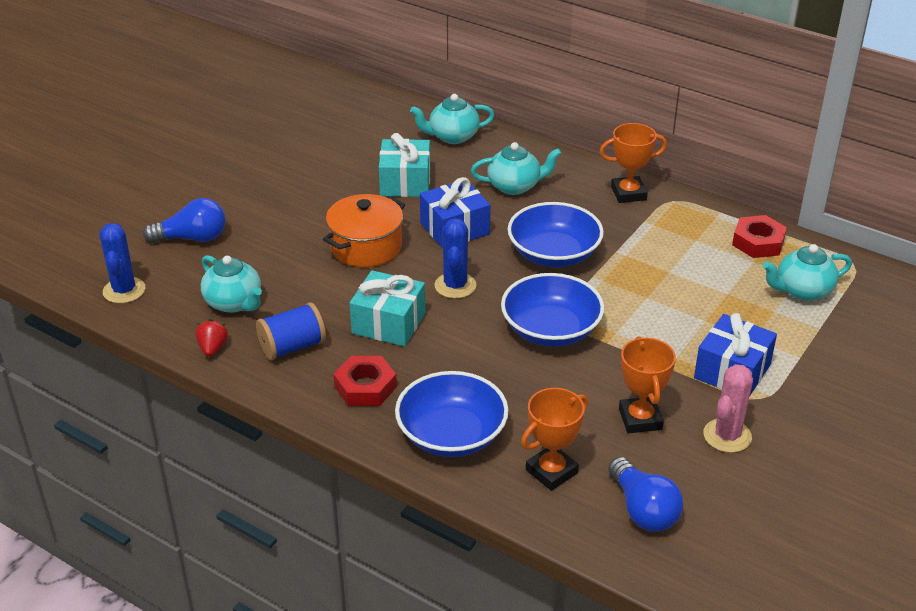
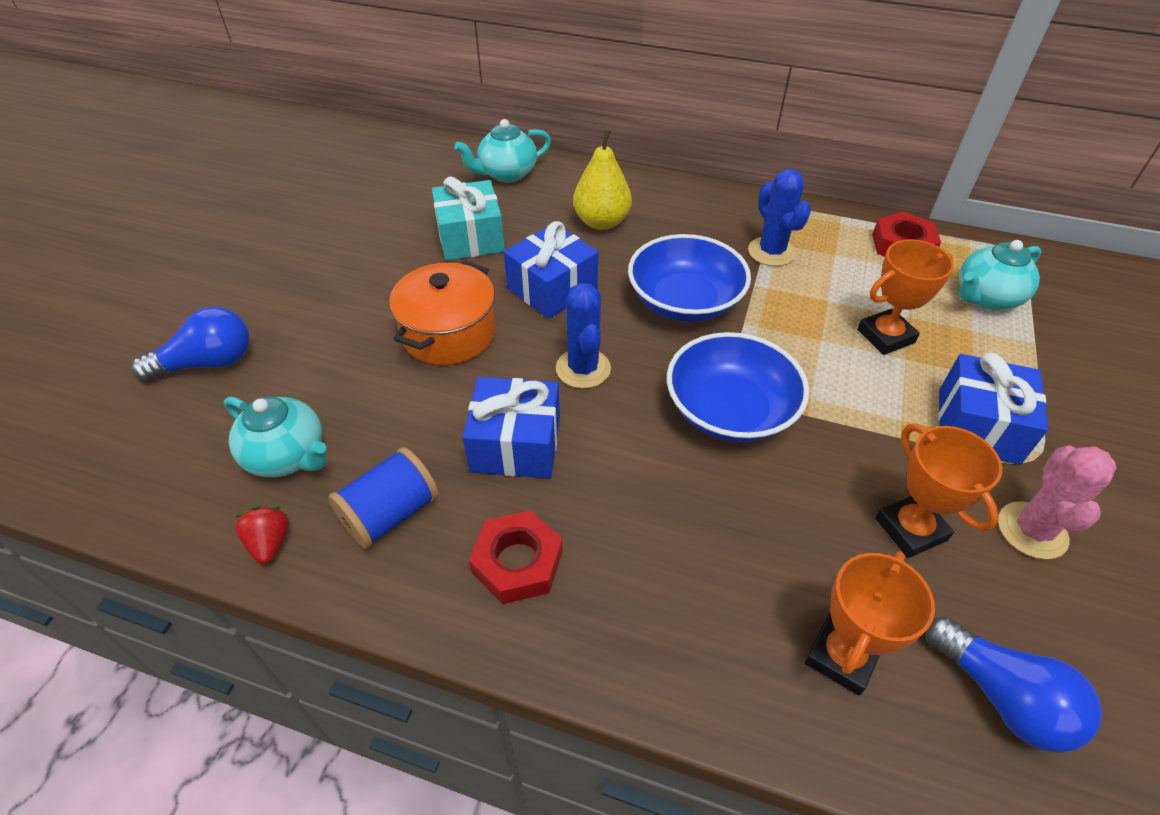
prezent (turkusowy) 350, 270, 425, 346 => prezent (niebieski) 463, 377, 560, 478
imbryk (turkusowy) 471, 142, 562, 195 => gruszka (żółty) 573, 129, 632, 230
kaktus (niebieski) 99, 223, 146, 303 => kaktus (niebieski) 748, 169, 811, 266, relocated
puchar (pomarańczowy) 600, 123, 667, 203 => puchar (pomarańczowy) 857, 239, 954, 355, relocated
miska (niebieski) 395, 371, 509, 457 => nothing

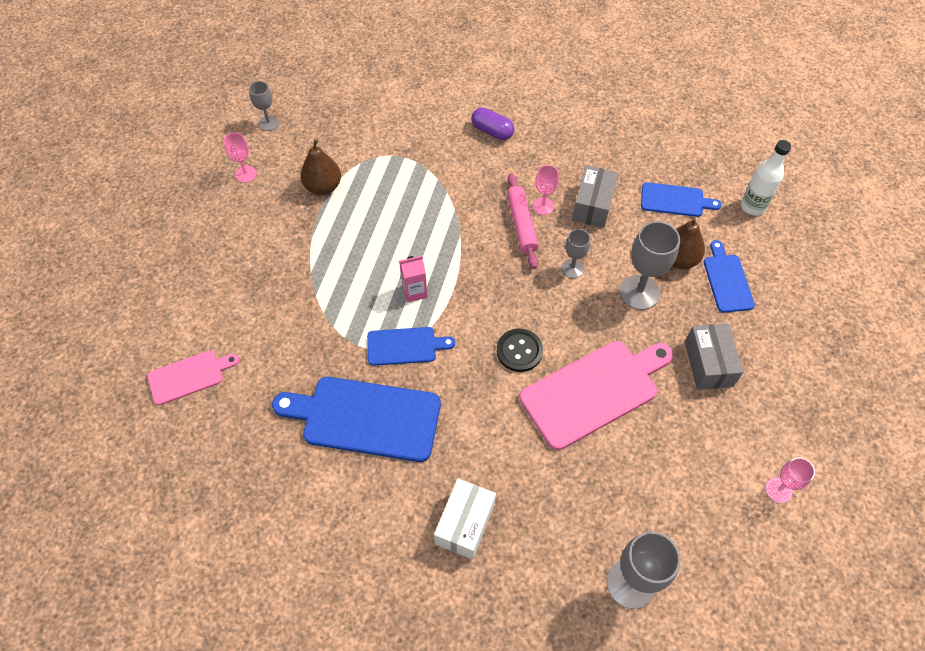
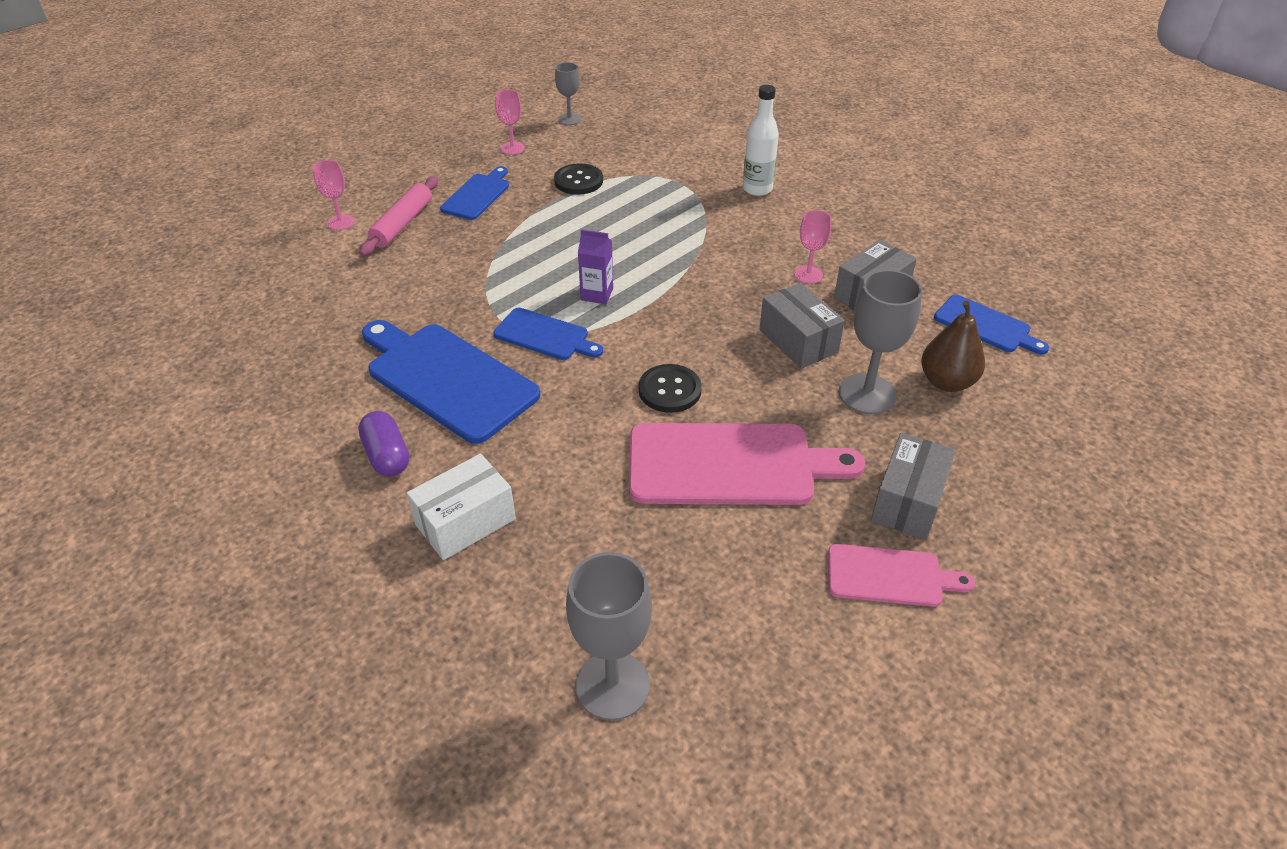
kielich (różowy) 766, 457, 815, 503 => kielich (różowy) 313, 160, 355, 230, relocated
kapsułka (fioletowy) 471, 107, 514, 140 => kapsułka (fioletowy) 358, 411, 409, 476, relocated
wałek do ciasta (różowy) 507, 173, 539, 269 => wałek do ciasta (różowy) 359, 177, 438, 256, relocated
deska do krojenia (niebieski) 704, 240, 755, 313 => deska do krojenia (niebieski) 440, 166, 509, 220, relocated
gruszka (brązowy) 300, 139, 341, 195 => guzik (czarny) 554, 163, 603, 195
karton mleka (różowy) 399, 256, 427, 302 => karton mleka (fioletowy) 578, 229, 613, 304
butelka (biały) 741, 140, 791, 215 => butelka (biały) 743, 85, 779, 196, relocated
kielich (szary) 561, 229, 590, 278 => pudełko (szary) 759, 283, 845, 369
deska do krojenia (różowy) 147, 350, 239, 405 => deska do krojenia (różowy) 828, 544, 975, 607, relocated

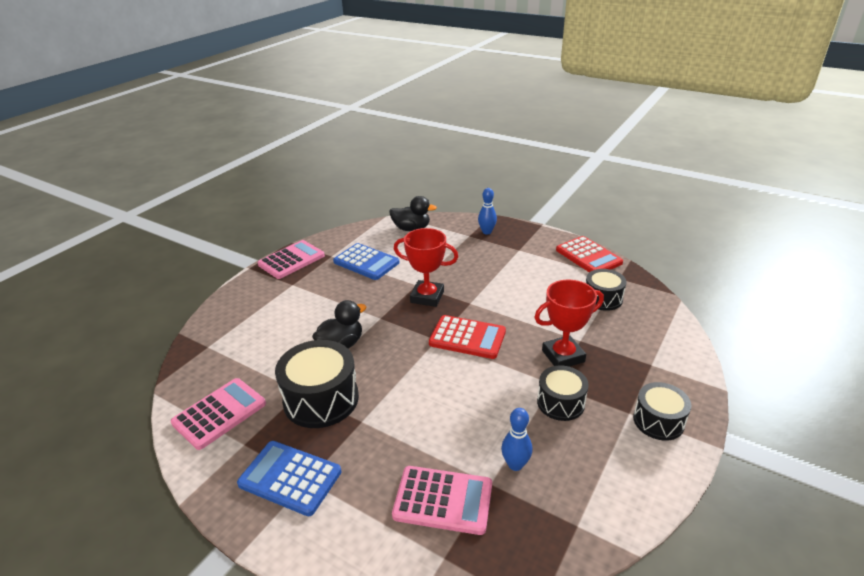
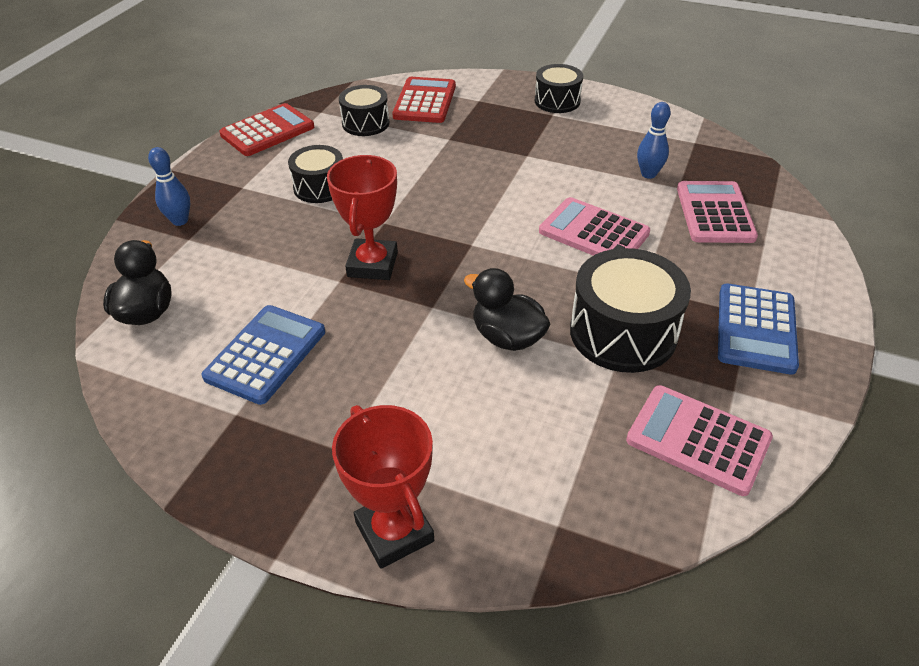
bęben (czarny) 537, 365, 589, 421 => bęben (czarny) 288, 145, 343, 203, relocated
puchar (czerwony) 534, 280, 604, 367 => puchar (czerwony) 332, 405, 434, 569, relocated
kalkulator (czerwony) 429, 315, 506, 359 => kalkulator (czerwony) 392, 77, 456, 123, relocated
kalkulator (różowy) 258, 240, 325, 279 => kalkulator (różowy) 539, 197, 650, 256, relocated

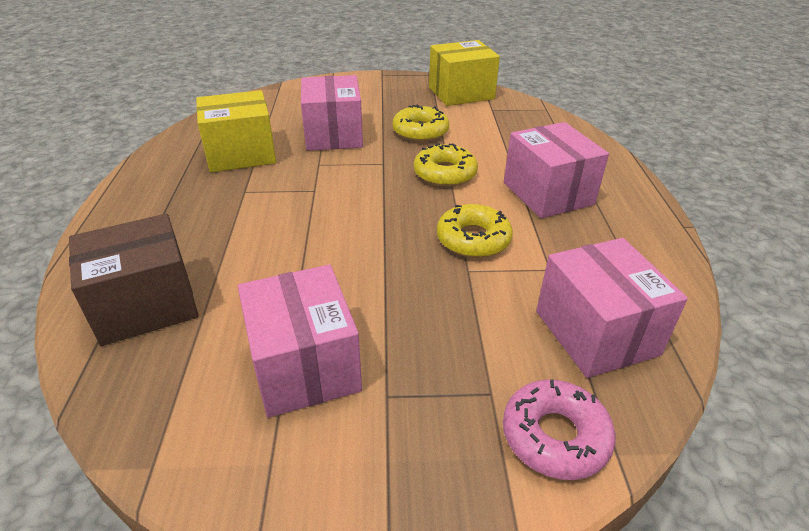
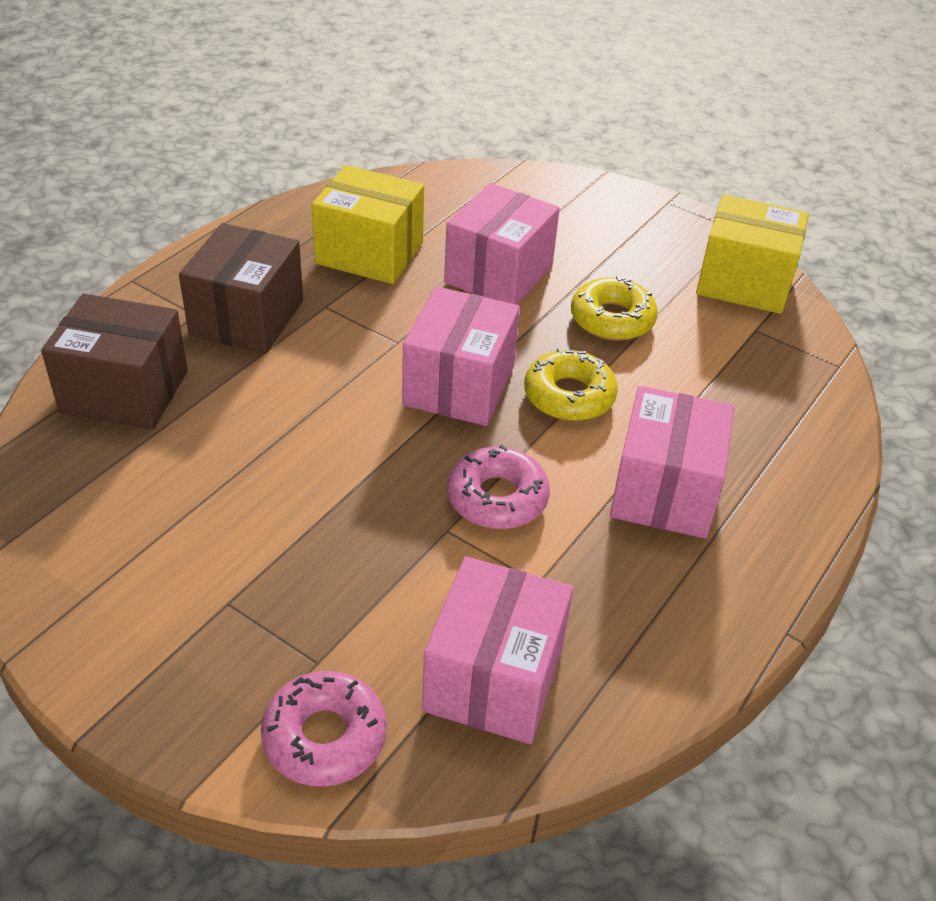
nothing => pudełko (brązowy) 179, 223, 303, 354
pudełko (różowy) 238, 265, 362, 418 => pudełko (różowy) 402, 286, 520, 426, relocated
donut (żółty) 437, 204, 513, 258 => donut (różowy) 447, 445, 550, 529

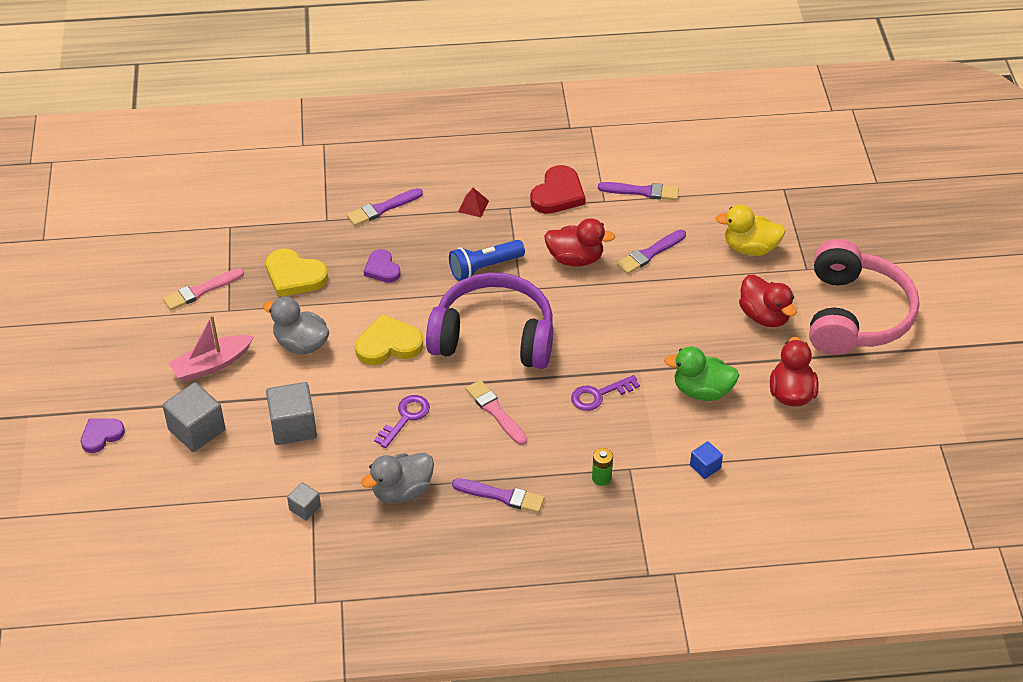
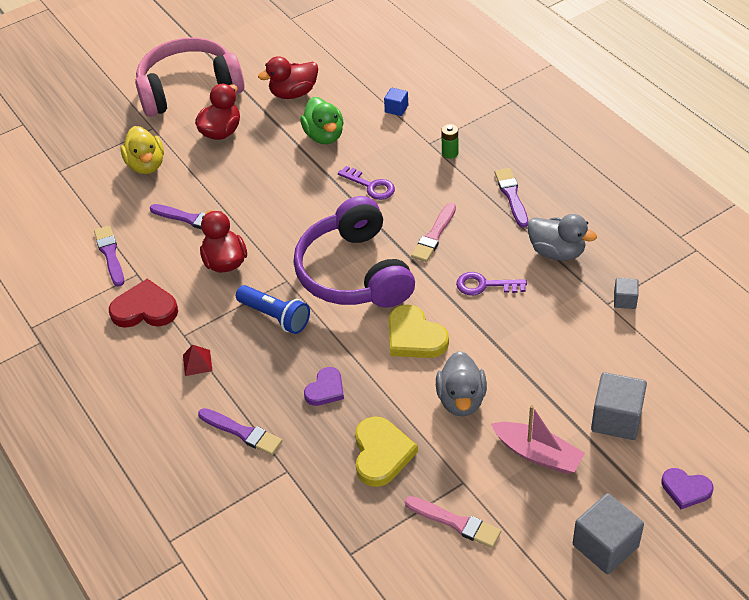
sześcian (szary) 266, 382, 317, 445 => sześcian (szary) 573, 493, 644, 575, relocated

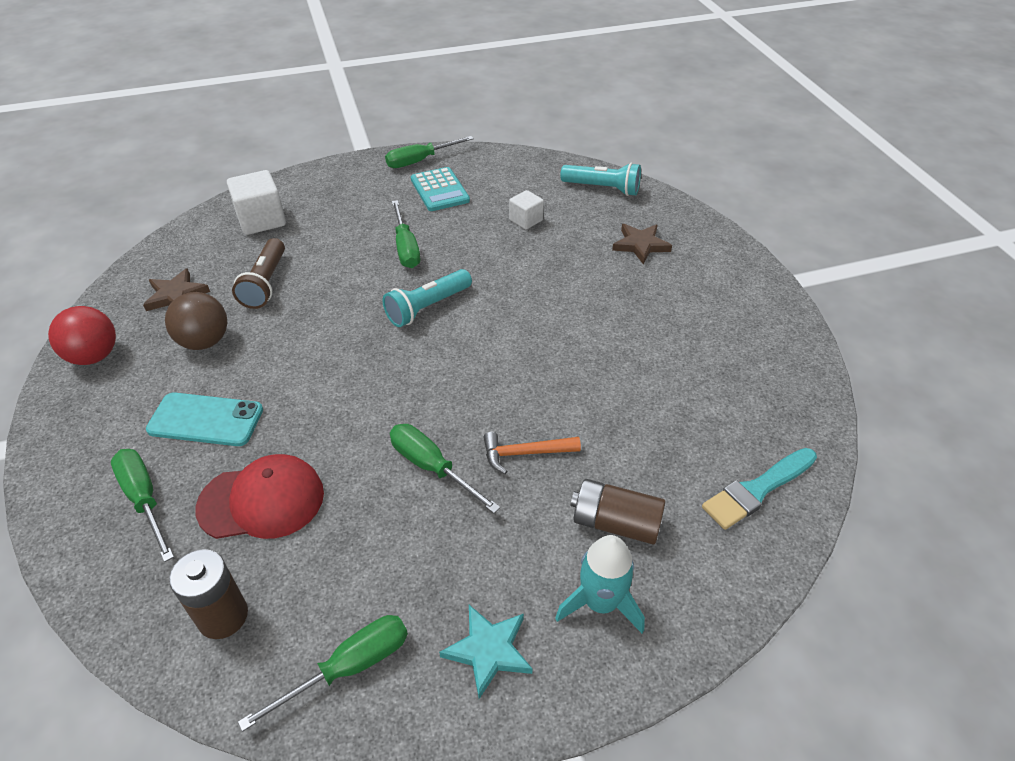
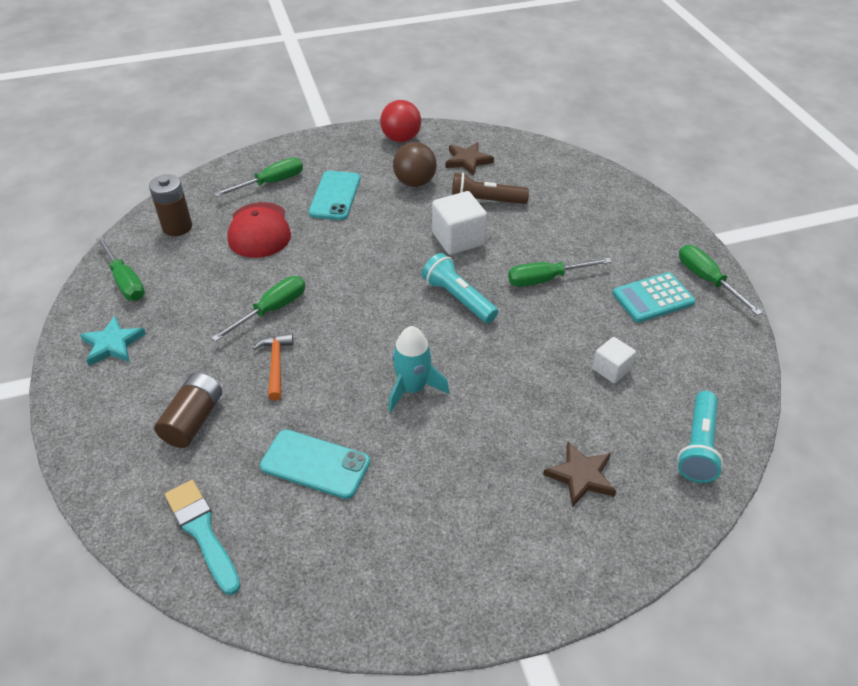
nothing => telefon (turkusowy) 260, 429, 370, 499
rakieta (turkusowy) 555, 535, 645, 633 => rakieta (turkusowy) 388, 326, 449, 412, relocated
sześcian (biały) 227, 170, 286, 235 => sześcian (biały) 432, 191, 487, 255, relocated

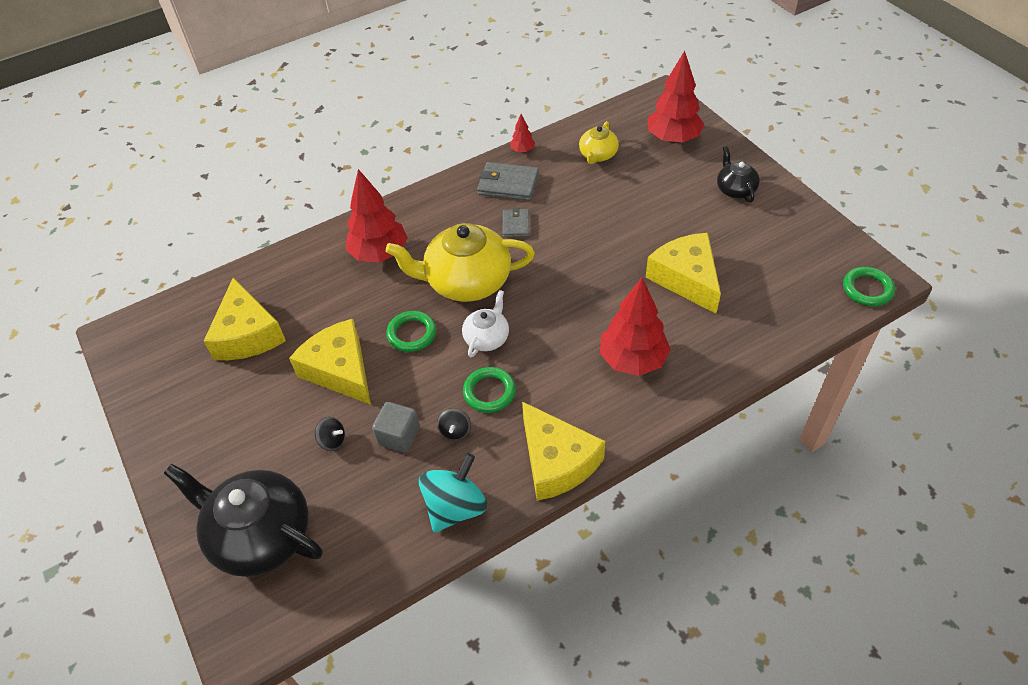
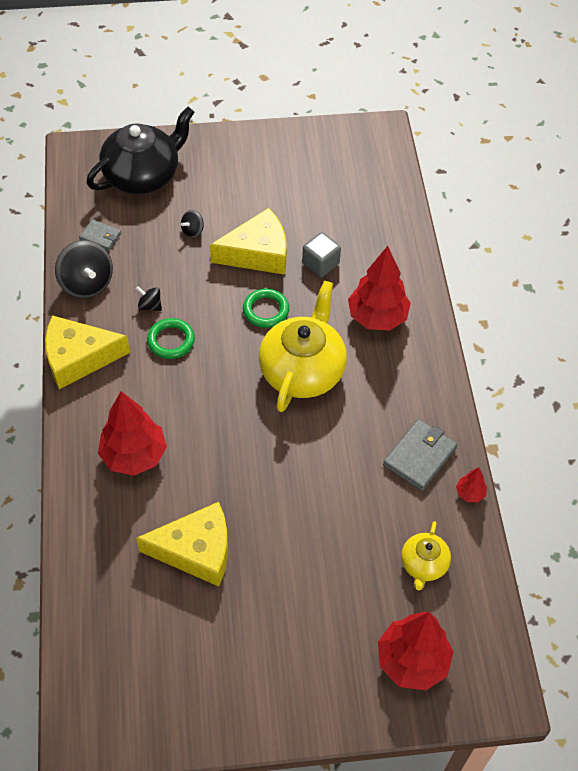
bączek (turkusowy) 419, 453, 487, 533 => bączek (czarny) 55, 240, 113, 298
portfel (szary) 503, 208, 529, 237 => portfel (szary) 79, 219, 121, 251, relocated
sześcian (szary) 372, 402, 420, 453 => sześcian (szary) 302, 232, 341, 277, relocated
imbryk (żółty) 579, 121, 619, 164 => imbryk (żółty) 401, 521, 451, 590, 120 degrees counterclockwise
ser (żółty) 204, 277, 286, 360 => nothing
imbryk (biały) 462, 290, 509, 357 => nothing
imbryk (czarny) 717, 146, 760, 202 => nothing
pierścień (zielony) 843, 267, 895, 306 => nothing

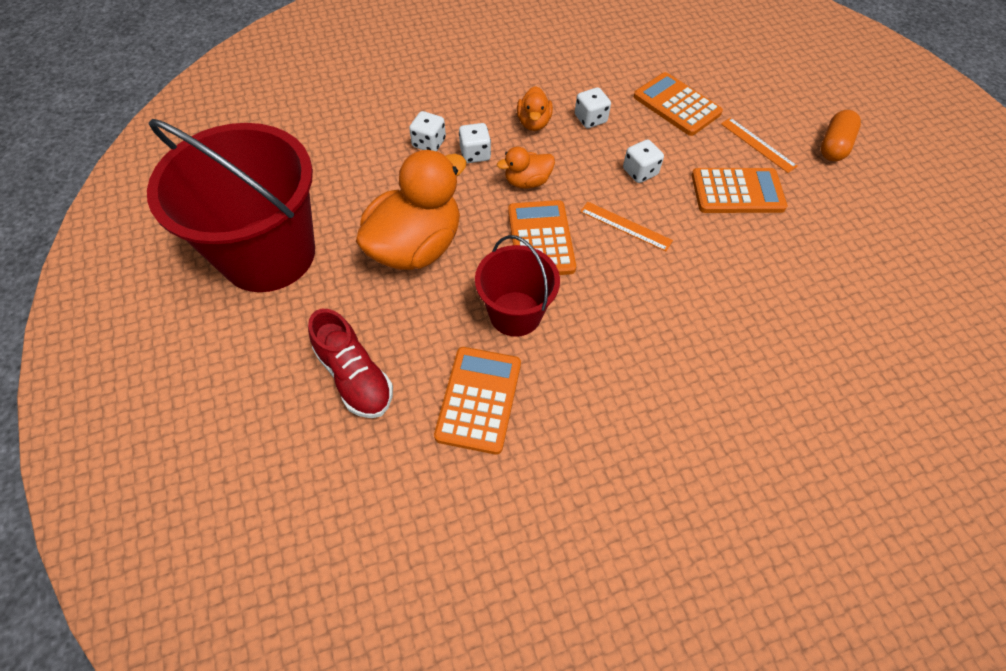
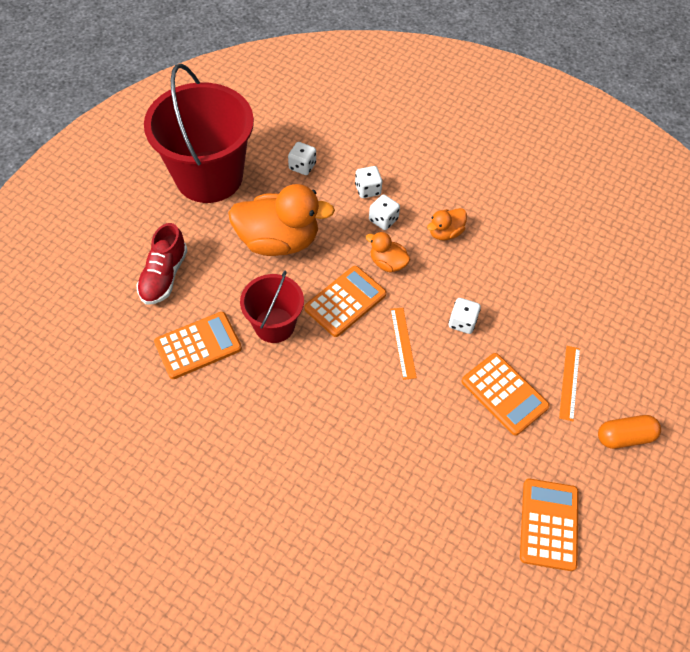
kostka do gry (biały) 575, 87, 611, 128 => kostka do gry (biały) 288, 142, 316, 175, relocated
kalkulator (pomarańczowy) 634, 72, 723, 136 => kalkulator (pomarańczowy) 520, 478, 579, 571, relocated

